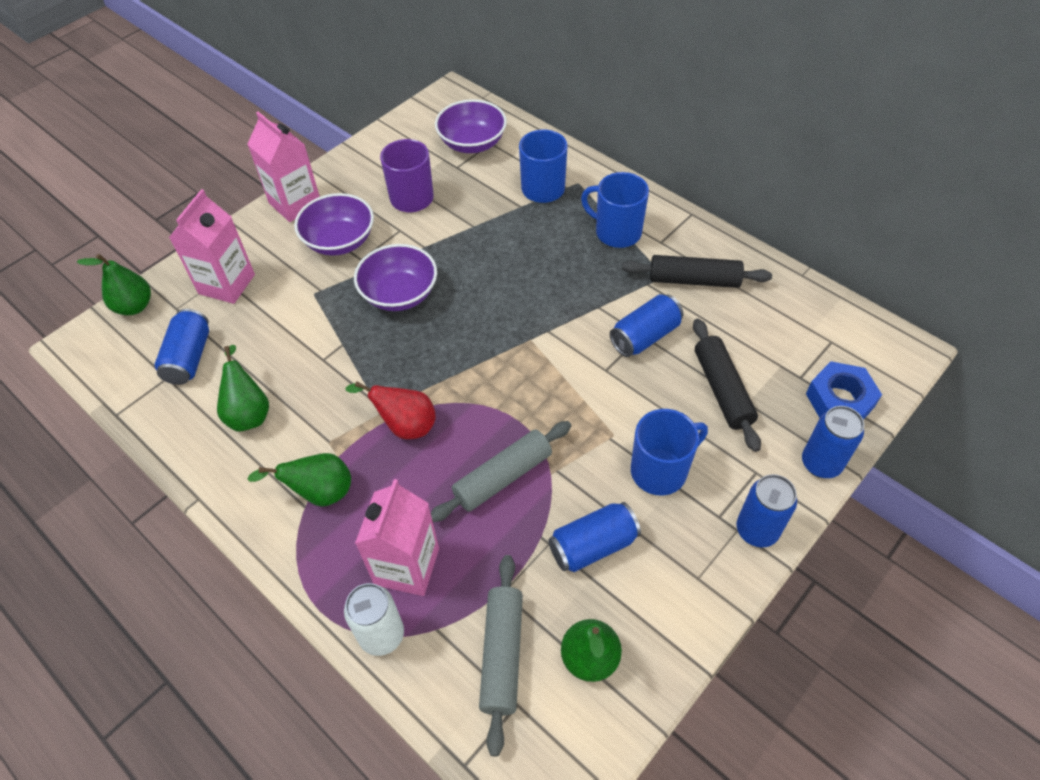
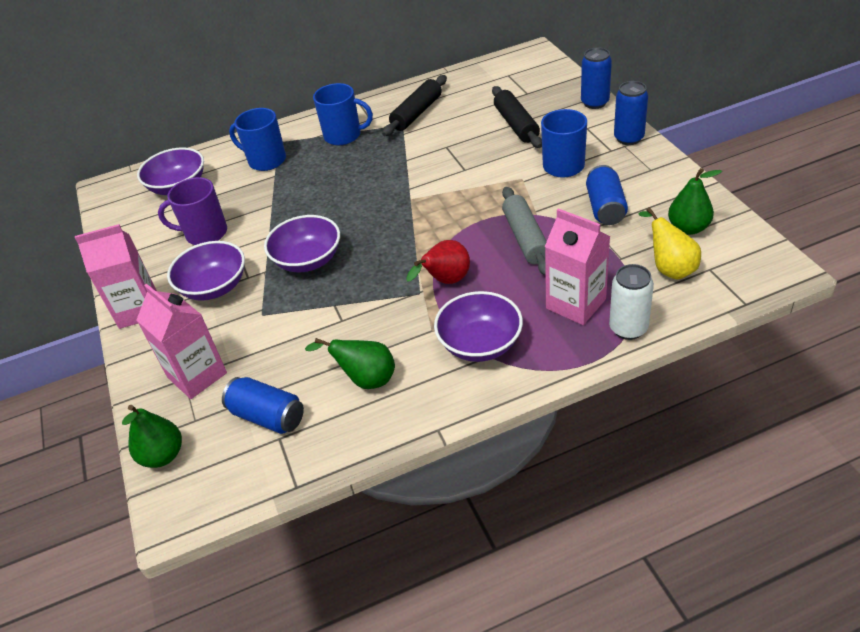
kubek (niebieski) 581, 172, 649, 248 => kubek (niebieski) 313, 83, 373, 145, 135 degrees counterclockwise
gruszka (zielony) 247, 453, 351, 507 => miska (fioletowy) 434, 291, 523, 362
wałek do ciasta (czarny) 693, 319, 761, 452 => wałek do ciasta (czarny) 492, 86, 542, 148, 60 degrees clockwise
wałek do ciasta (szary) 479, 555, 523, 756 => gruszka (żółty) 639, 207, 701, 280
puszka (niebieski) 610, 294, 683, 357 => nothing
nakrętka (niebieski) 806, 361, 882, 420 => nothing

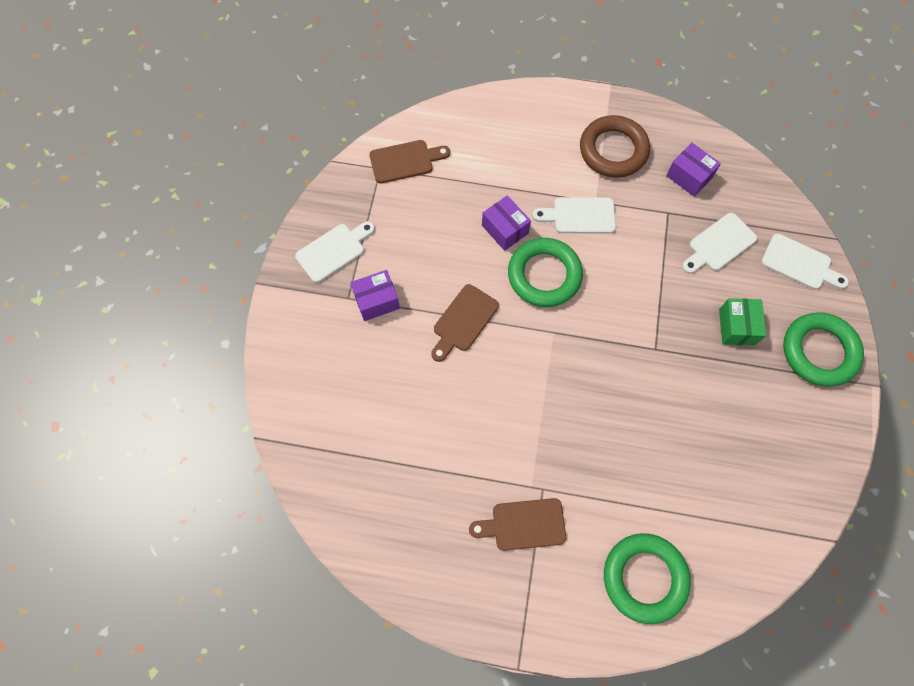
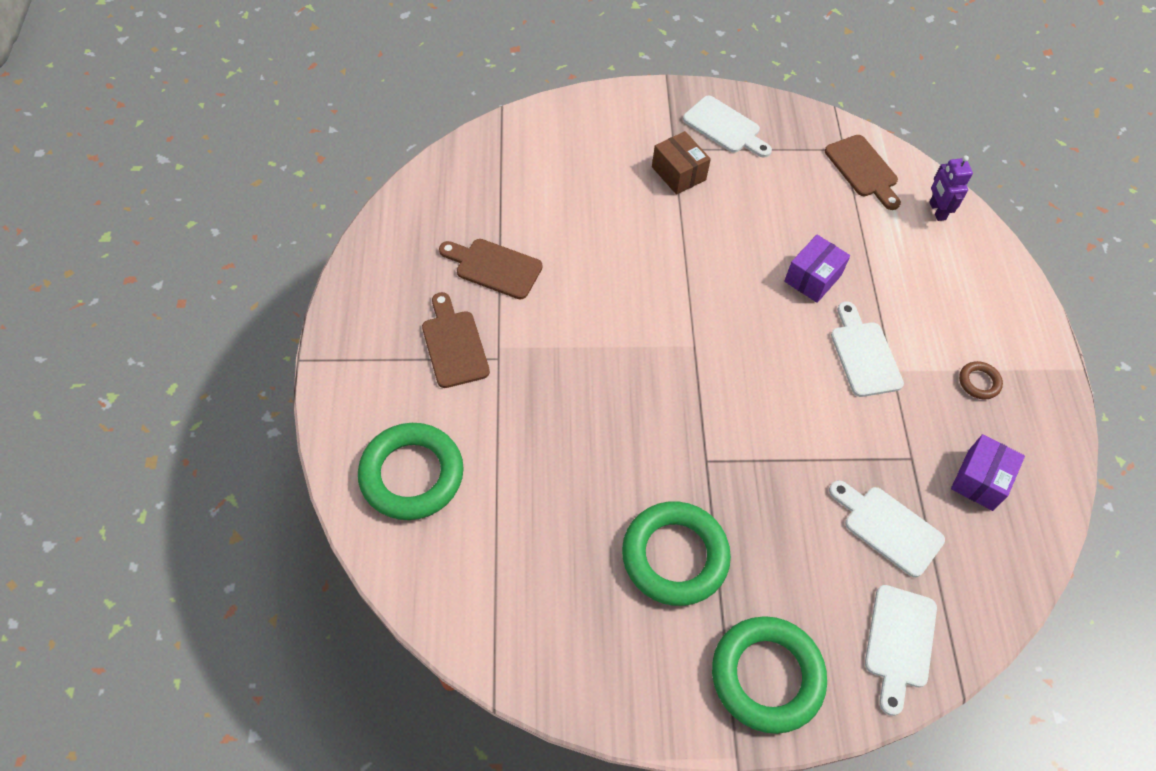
deska do krojenia (brązowy) 431, 284, 499, 362 => deska do krojenia (brązowy) 439, 239, 543, 299, relocated
pierścień (zielony) 508, 238, 583, 307 => pierścień (zielony) 622, 501, 731, 606, relocated
pudełko (fioletowy) 350, 270, 400, 321 => pudełko (brązowy) 652, 131, 711, 195
nothing => robot (fioletowy) 929, 156, 973, 221
pierścień (brązowy) 580, 115, 650, 178 => pierścień (brązowy) 959, 361, 1003, 400, x0.44
pudełko (zielony) 719, 298, 766, 345 => nothing

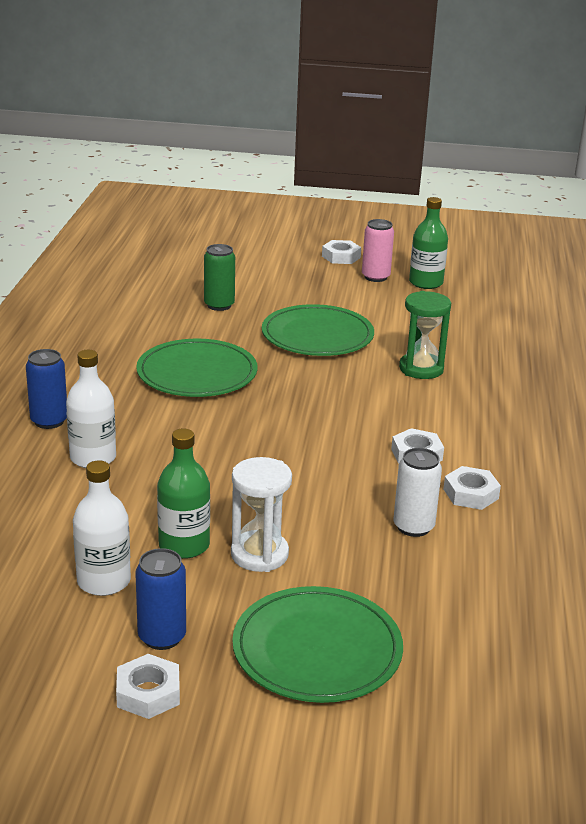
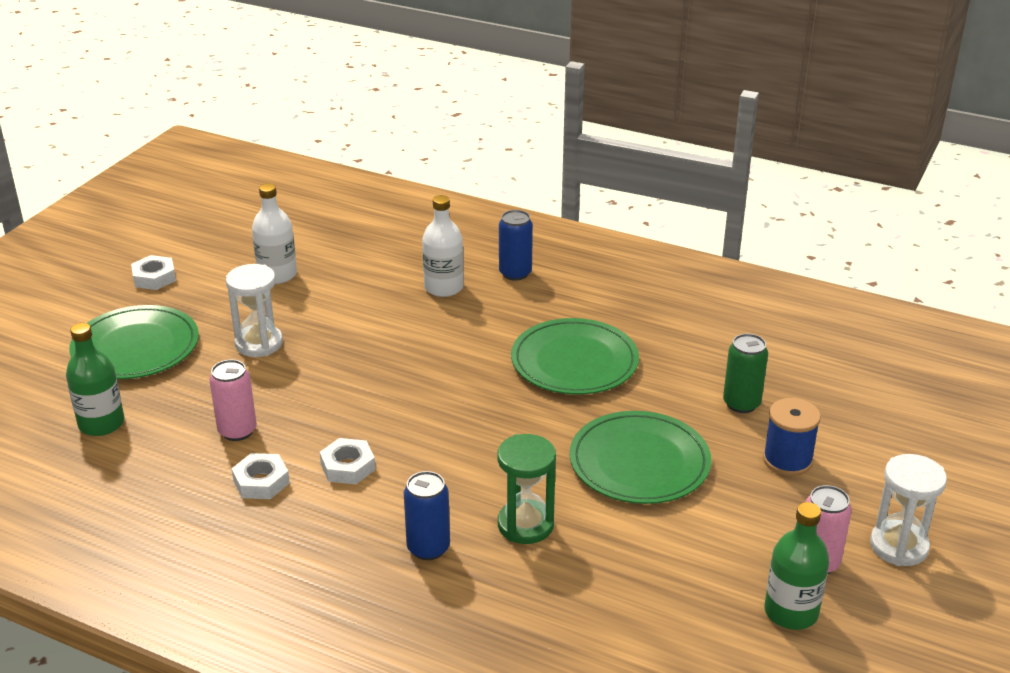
butelka (zielony) 157, 428, 210, 559 => butelka (zielony) 66, 323, 124, 436, relocated
puszka (biały) 393, 448, 442, 537 => puszka (różowy) 209, 360, 257, 441
puszka (niebieski) 135, 548, 186, 650 => puszka (niebieski) 404, 471, 450, 560, relocated
nothing => szpulka (niebieski) 763, 398, 821, 476
nakrętka (biały) 322, 240, 361, 264 => klepsydra (biały) 870, 454, 947, 566

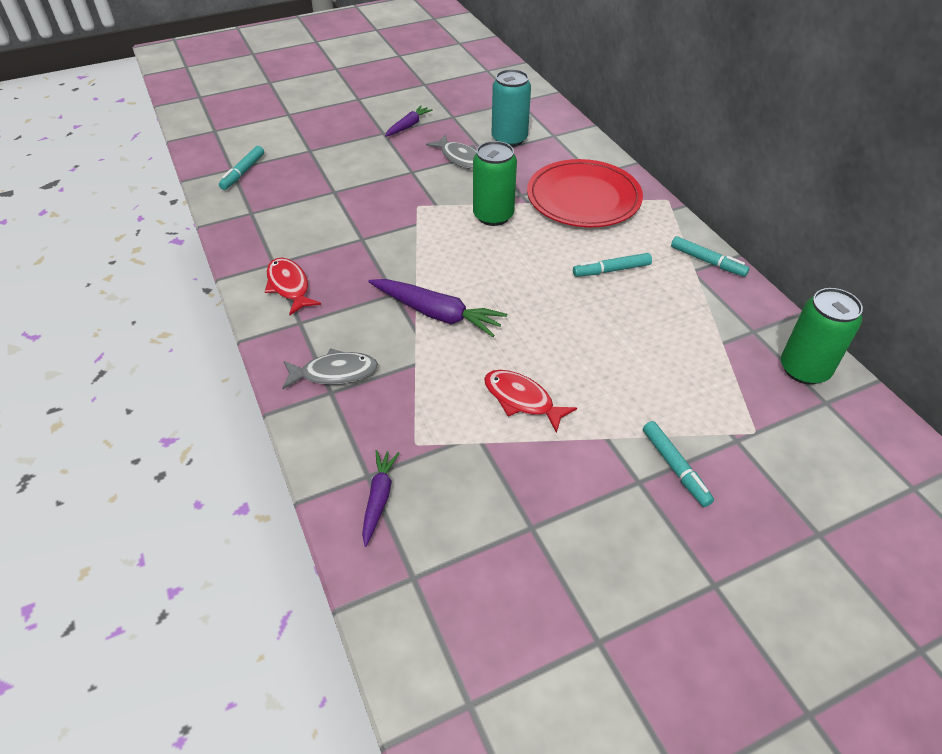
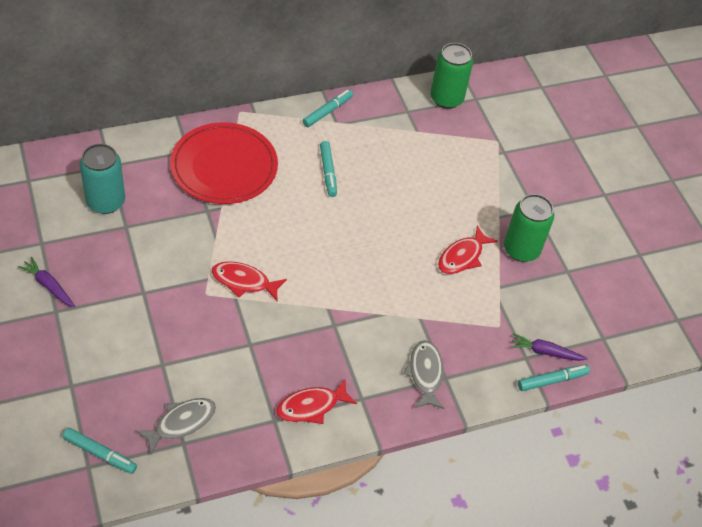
ryba (szary) 426, 134, 477, 169 => ryba (szary) 135, 398, 216, 454, relocated
nothing => ryba (czerwony) 212, 261, 287, 301
puszka (zielony) 473, 141, 517, 226 => puszka (zielony) 504, 194, 554, 262, relocated
flamaster (turkusowy) 643, 421, 714, 507 => flamaster (turkusowy) 518, 365, 590, 391, relocated
marchewka (fioletowy) 368, 279, 507, 337 => nothing

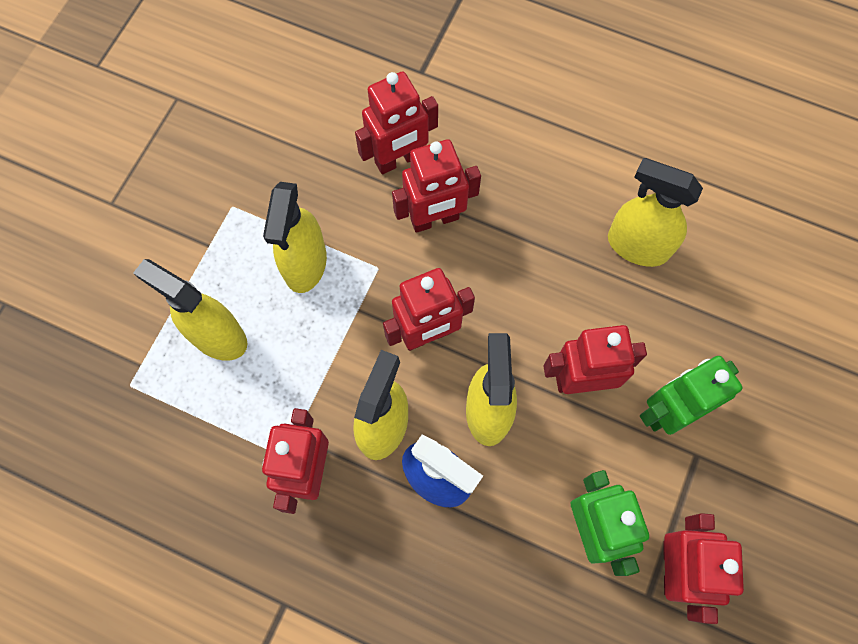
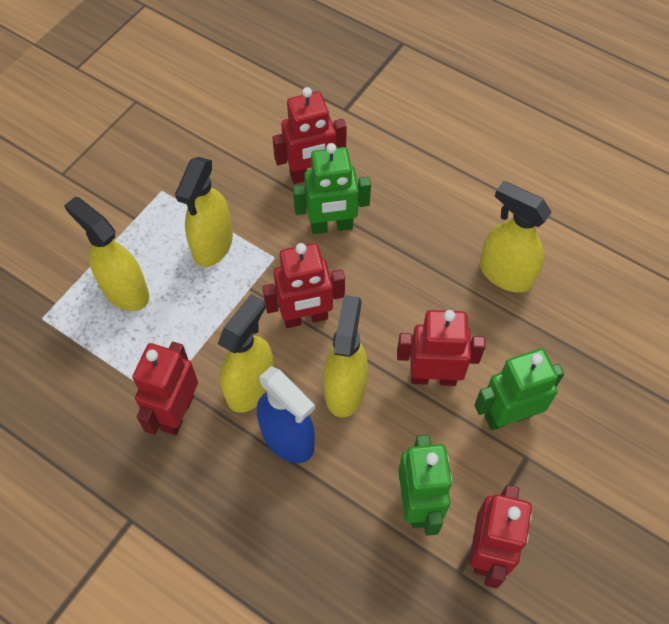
robot (czerwony) 392, 139, 481, 233 => robot (zielony) 293, 143, 371, 234

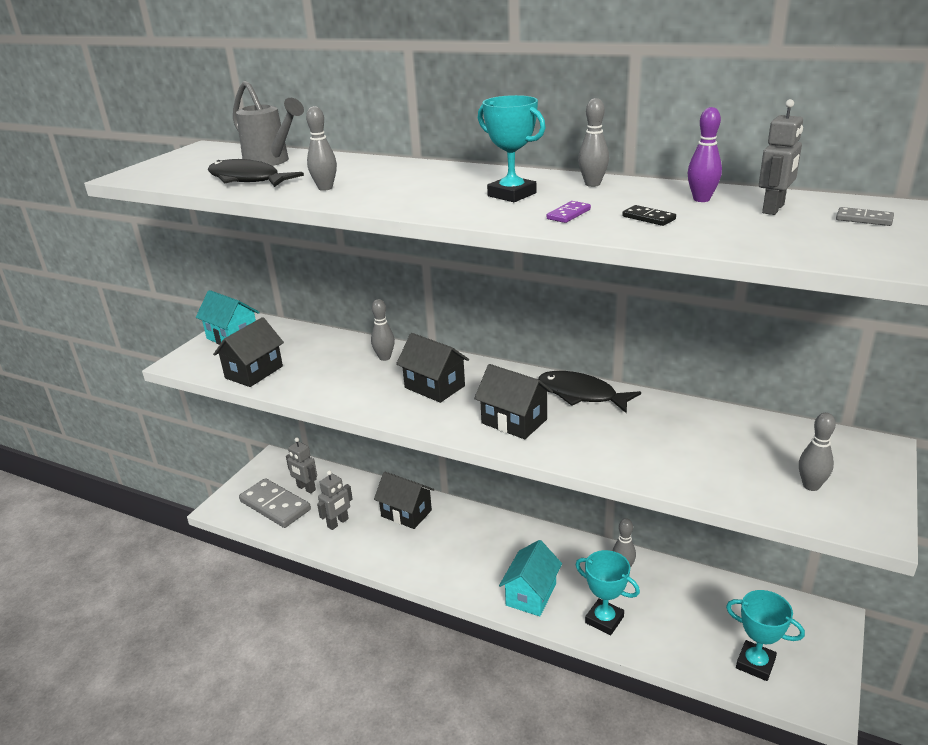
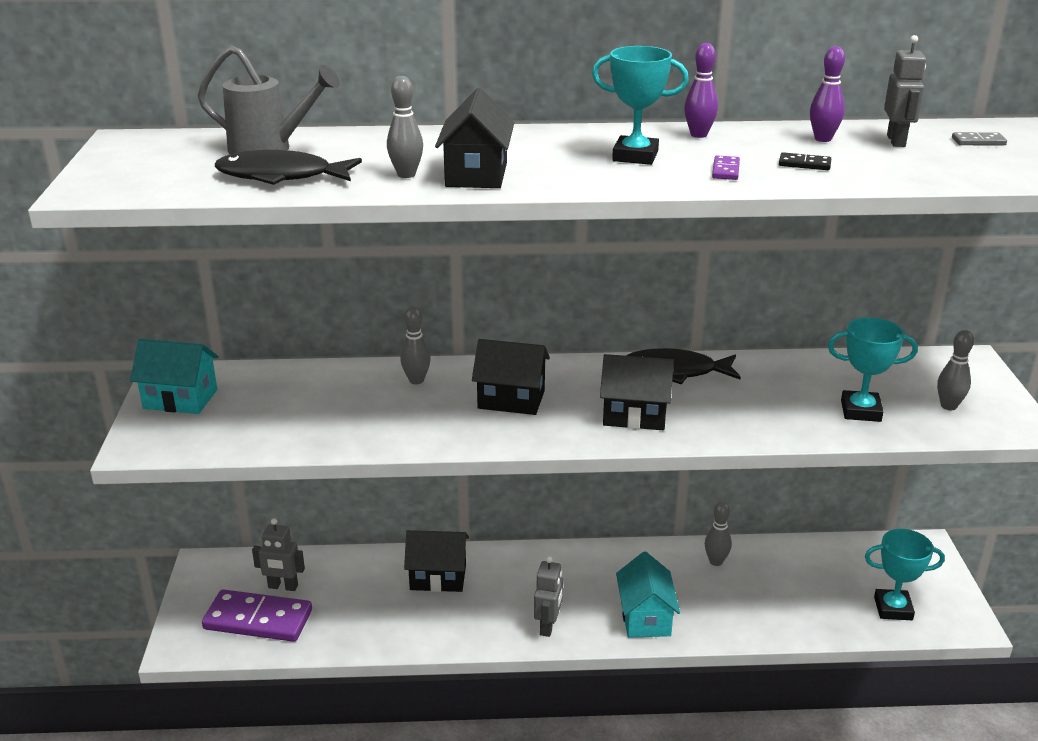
kostka domina (szary) 239, 478, 311, 528 => kostka domina (fioletowy) 202, 589, 312, 642
domek (czarny) 213, 317, 284, 387 => domek (czarny) 435, 88, 514, 188, relocated
robot (szary) 317, 470, 353, 530 => robot (szary) 534, 556, 563, 637, relocated
kręgiel (szary) 578, 98, 609, 187 => kręgiel (fioletowy) 684, 43, 718, 138
puchar (turkusowy) 576, 550, 640, 635 => puchar (turkusowy) 828, 317, 918, 422, relocated

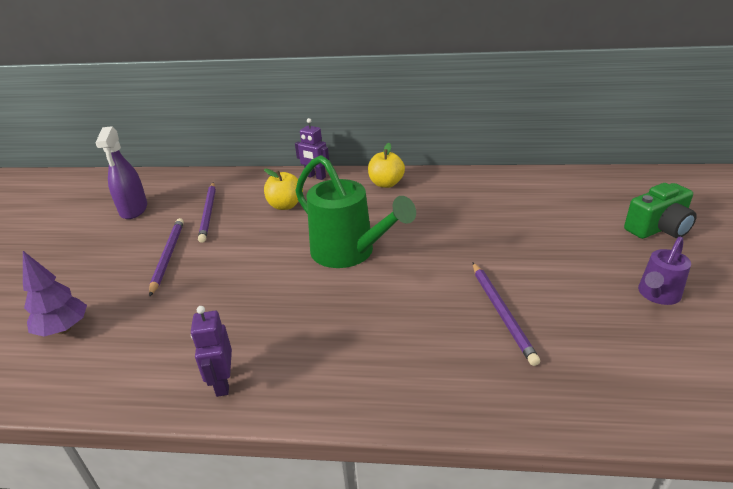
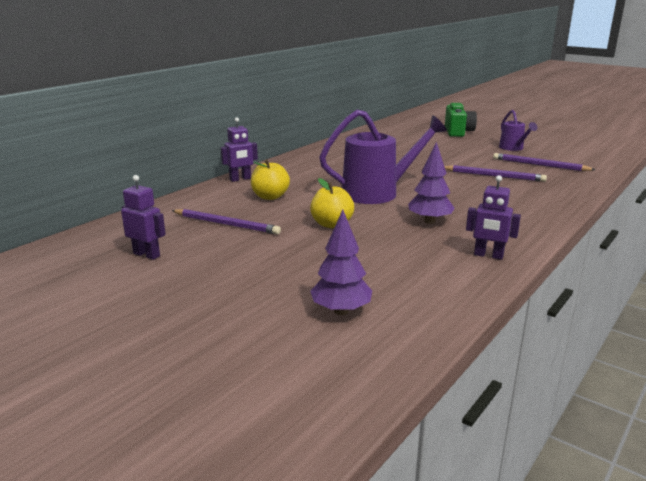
spryskiwacz (fioletowy) 95, 126, 147, 219 => robot (fioletowy) 121, 175, 166, 260
jabłko (żółty) 368, 143, 405, 188 => jabłko (żółty) 310, 178, 354, 228, relocated
konewka (zielony) 295, 155, 416, 268 => konewka (fioletowy) 319, 110, 447, 204
nothing => drzewko (fioletowy) 408, 142, 455, 224
ołówek (fioletowy) 149, 218, 184, 296 => ołówek (fioletowy) 493, 153, 596, 171, relocated

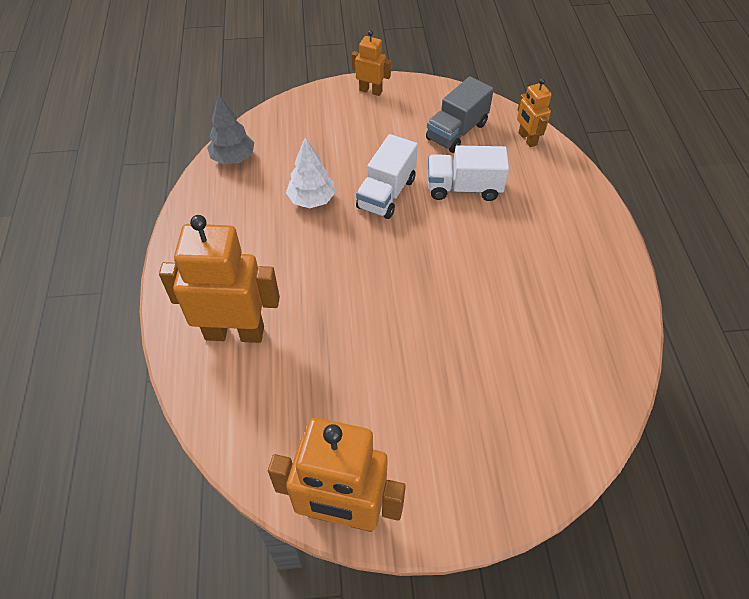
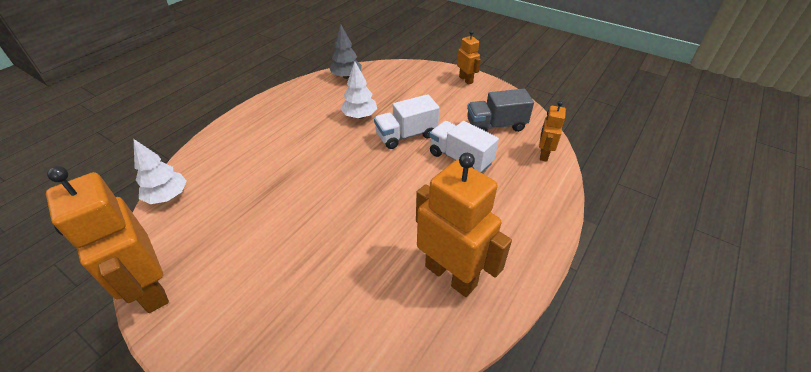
nothing => drzewko (biały) 134, 139, 187, 204
robot (pomarańczowy) 159, 215, 280, 343 => robot (pomarańczowy) 416, 153, 512, 297, relocated

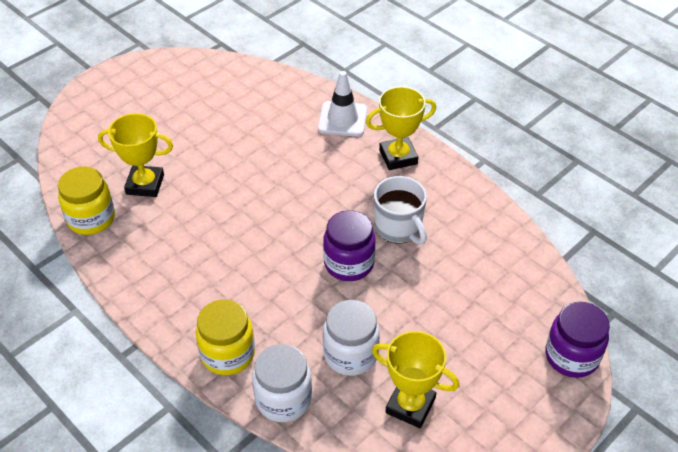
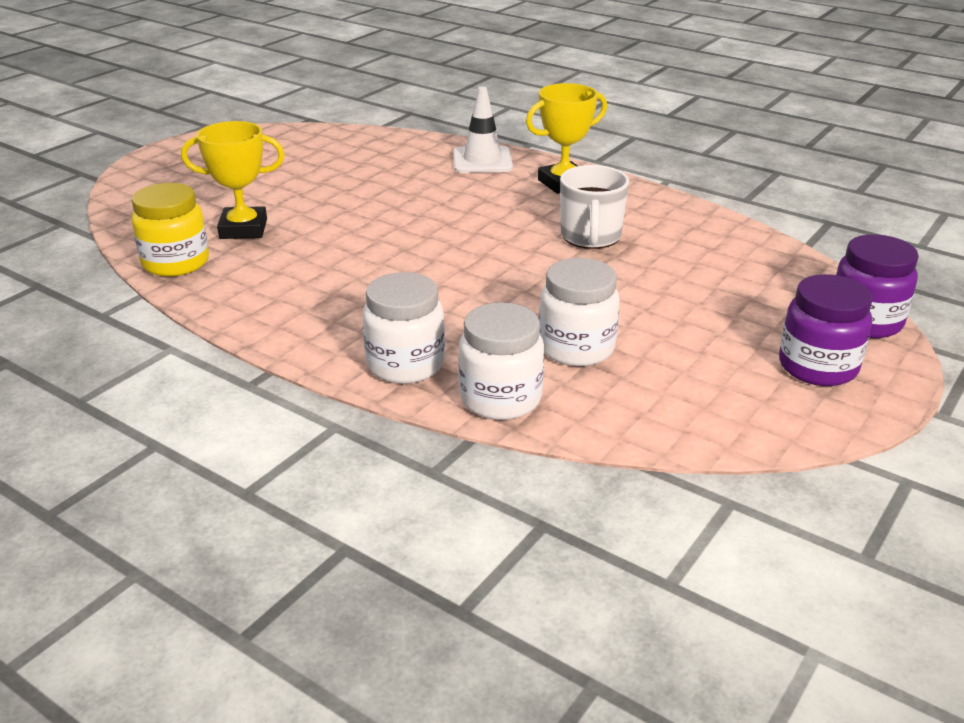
słoik (żółty) 196, 299, 255, 375 => słoik (biały) 362, 272, 445, 384
kubek (biały) 374, 176, 427, 245 => kubek (biały) 560, 165, 629, 249, 45 degrees clockwise
słoik (fioletowy) 323, 210, 376, 281 => słoik (fioletowy) 779, 274, 873, 386, relocated
puchar (żółty) 372, 331, 459, 428 => nothing

